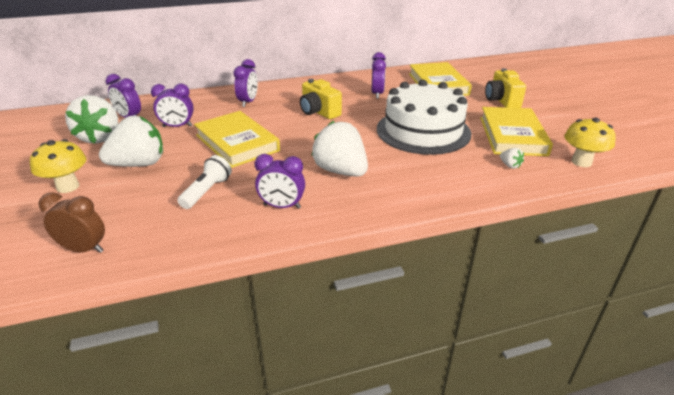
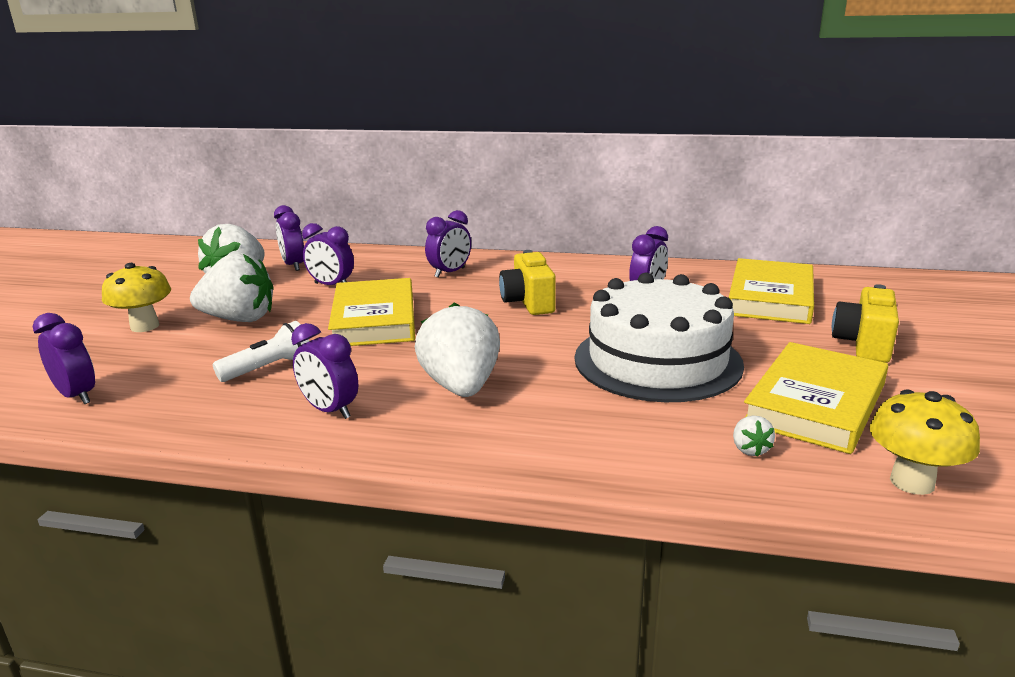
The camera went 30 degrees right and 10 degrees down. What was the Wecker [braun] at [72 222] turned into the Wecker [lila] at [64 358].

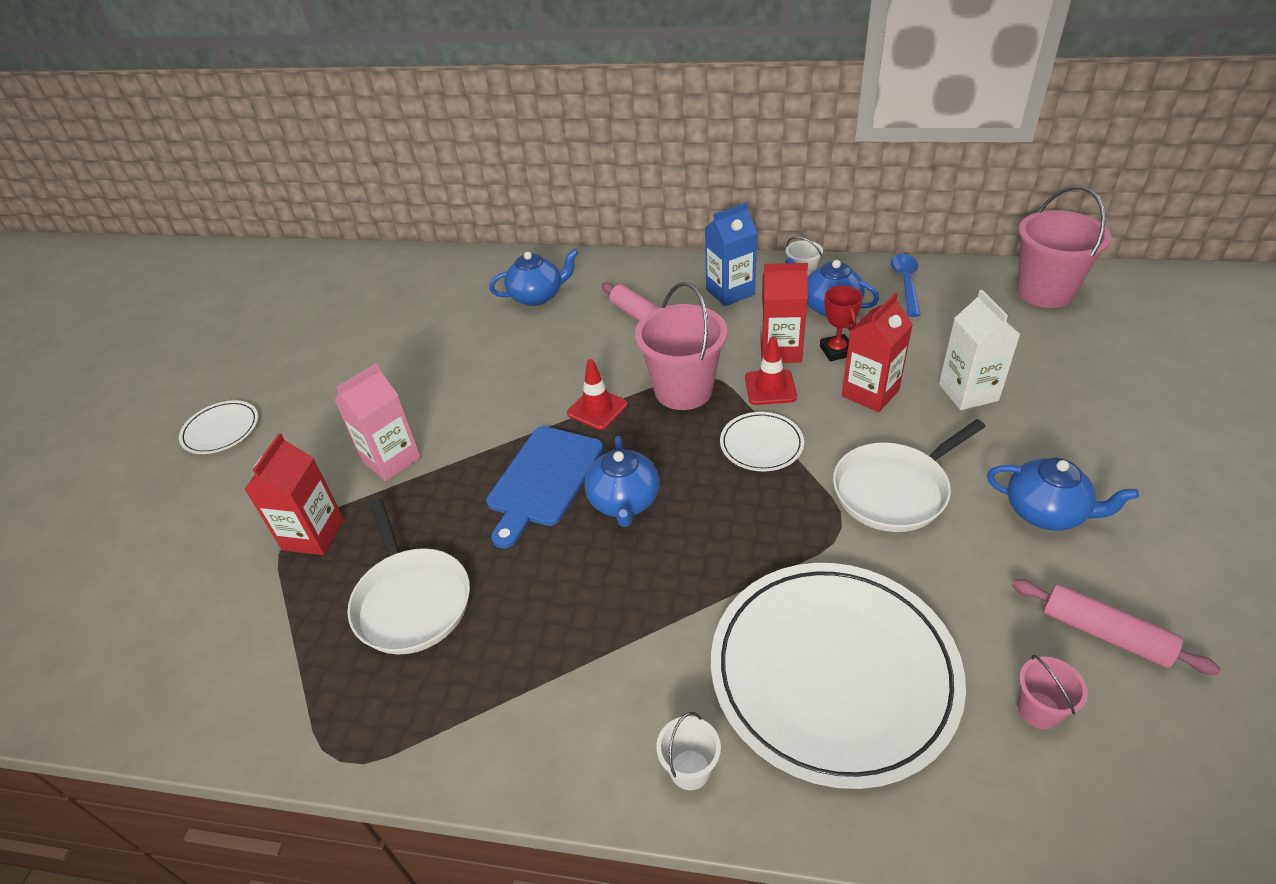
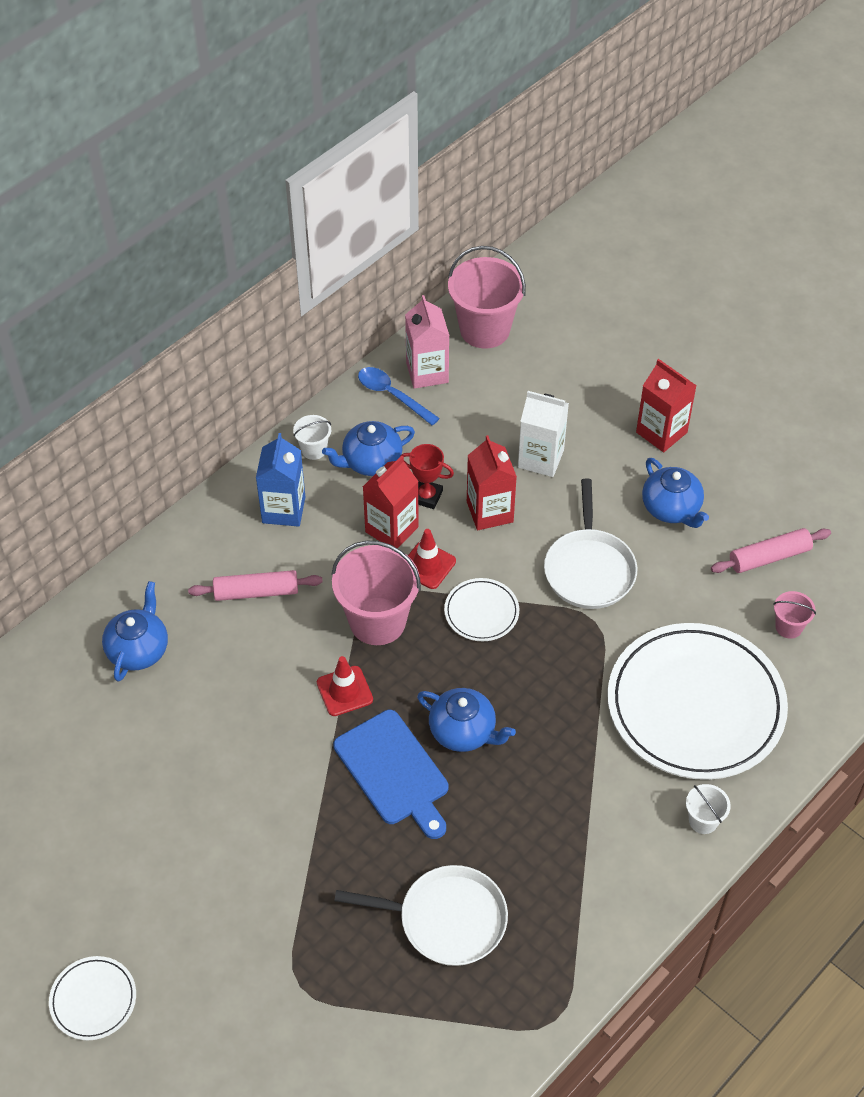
The camera went 60 degrees left and 10 degrees up. The Getränkekarton [rot] ended up elsewhere, having gone from [294 494] to [666 405]. The Getränkekarton [rosa] ended up elsewhere, having gone from [378 422] to [427 342]. The Teekanne [blau] at [1063 494] ended up facing another way, 90 degrees clockwise from before.

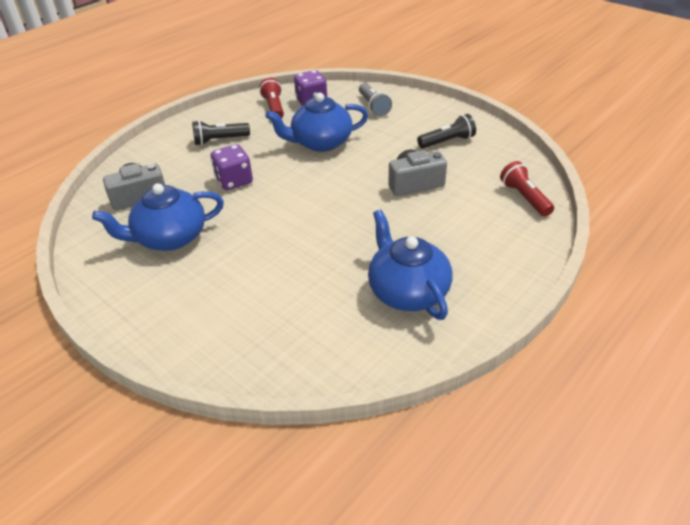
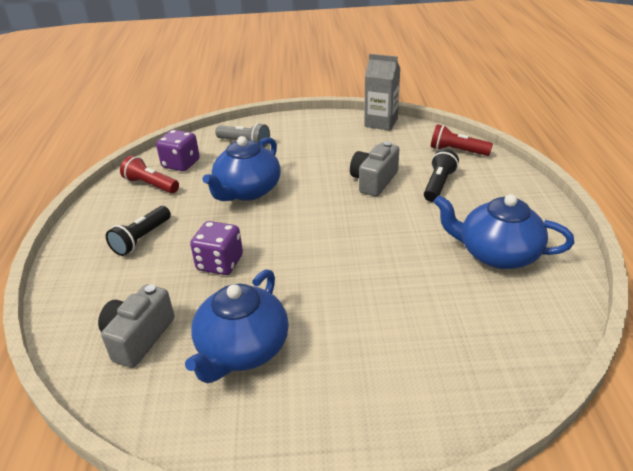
The camera went 45 degrees left and 5 degrees down. The second view gained the Getränkekarton [grau] at [382 92]. The Taschenlampe [schwarz] ended up elsewhere, having gone from [446 131] to [441 175].

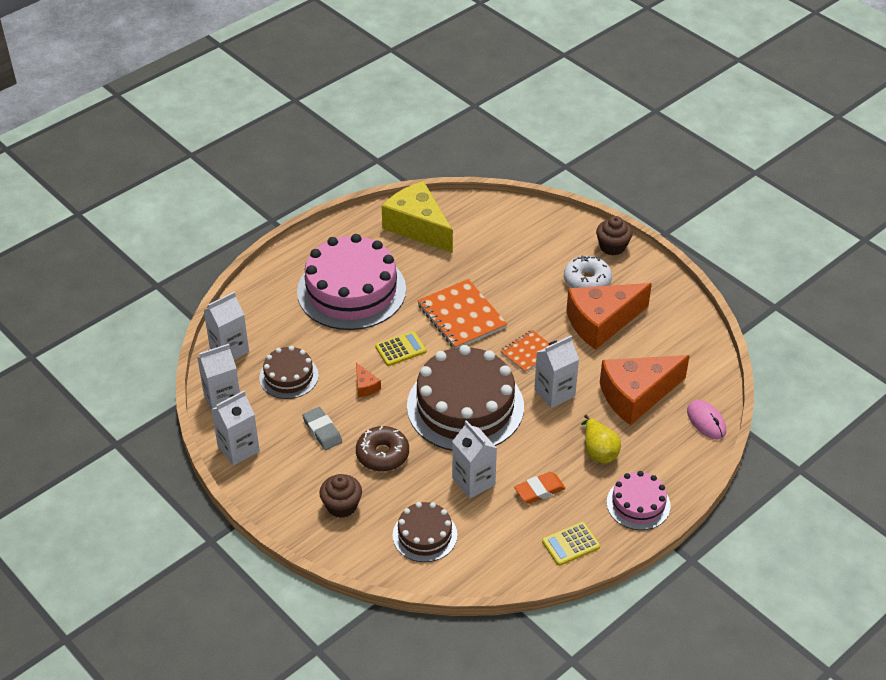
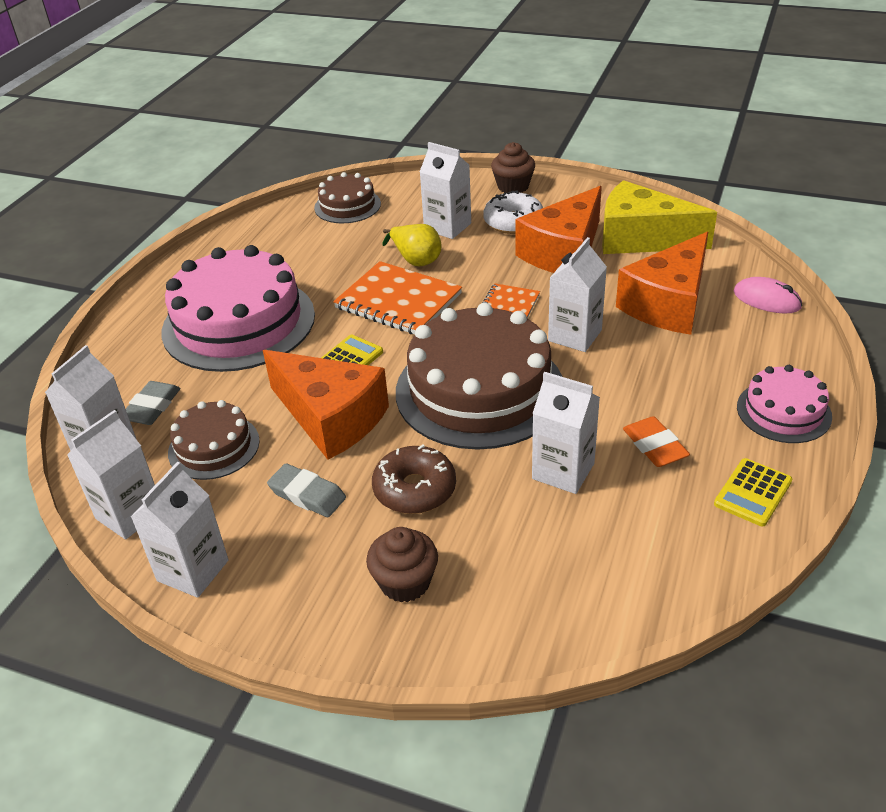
The camera went 25 degrees left and 5 degrees down. The second view gained the Radiergummi [grau] at [153 403]. The second view gained the Getränkekarton [weiß] at [445 190]. The Käse [gelb] ended up elsewhere, having gone from [417 217] to [659 217]. The Kuchen [braun] ended up elsewhere, having gone from [425 532] to [347 197]. The Birne [gelb] ended up elsewhere, having gone from [601 438] to [411 245]. The Radiergummi [orange] at [540 488] ended up facing another way, 60 degrees counterclockwise from before. The size of the Käse [orange] at [368 380] changed by a factor of 2.47.

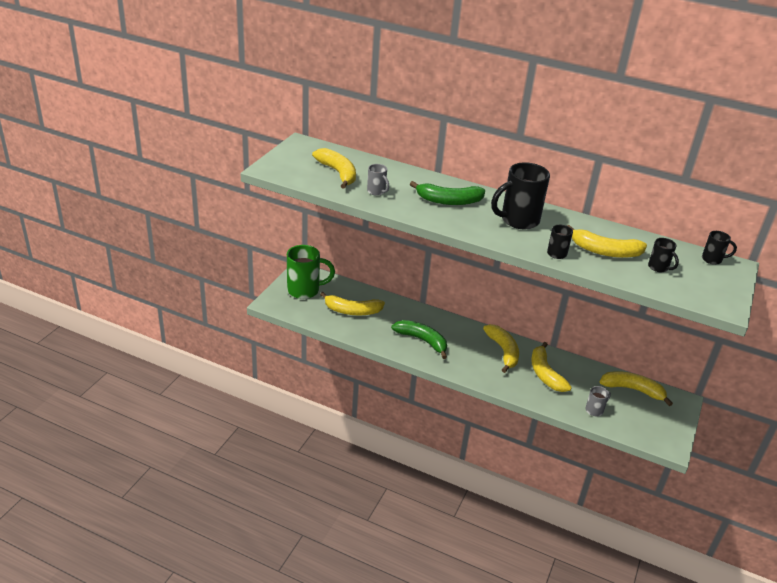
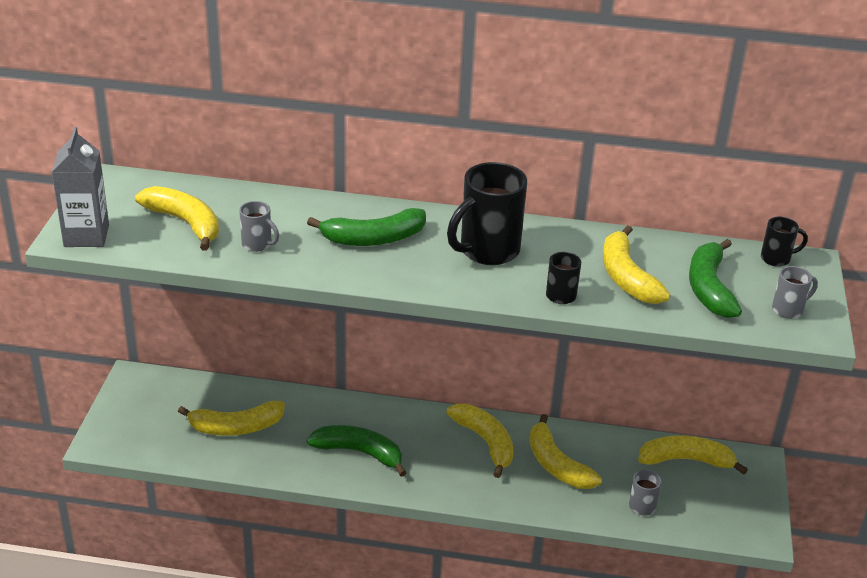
The camera went 15 degrees left and 0 degrees up. The second view lost the Tasse [grün] at [311 272]. The second view gained the Getränkekarton [grau] at [80 187]. The second view gained the Tasse [grau] at [795 292]. Where the Tasse [schwarz] stood at [663 255], the Banane [grün] came to stand at [715 278]. The Banane [gelb] at [607 241] ended up facing another way, 75 degrees clockwise from before.

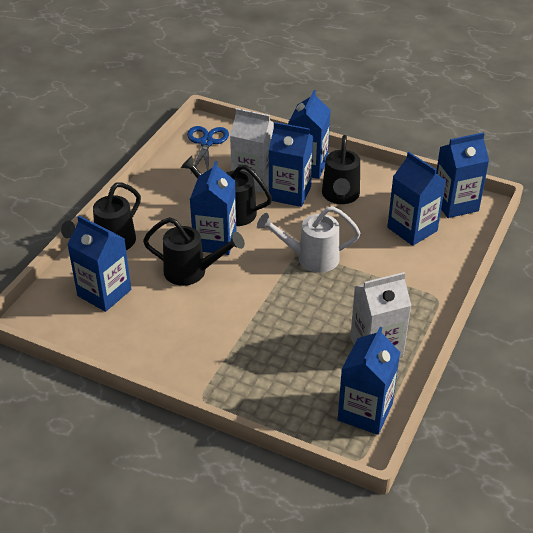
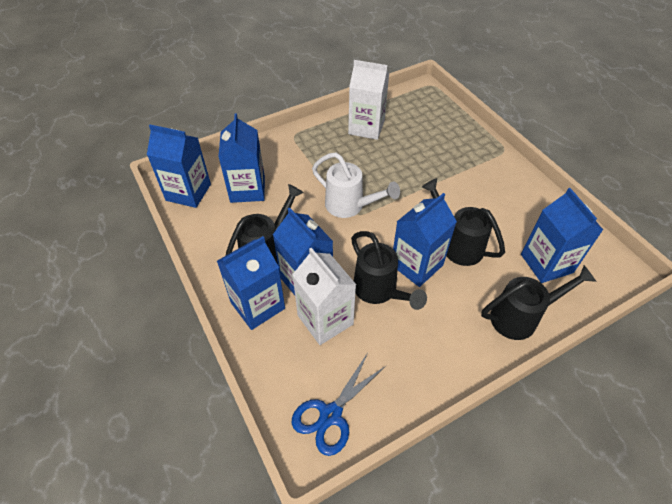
The camera went 145 degrees left and 10 degrees up. The second view lost the Getränkekarton [blau] at [369 381].

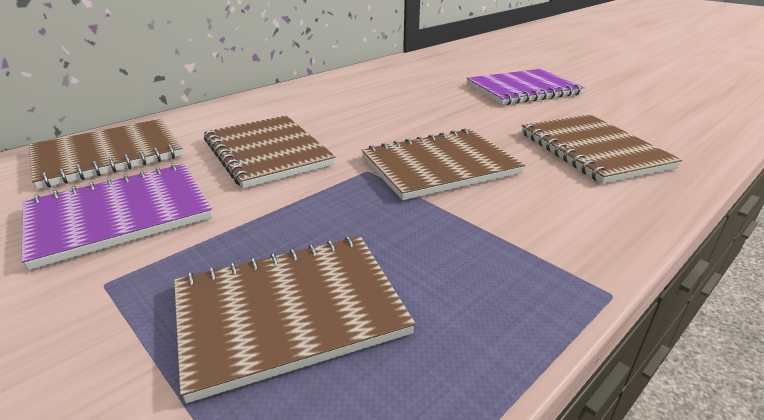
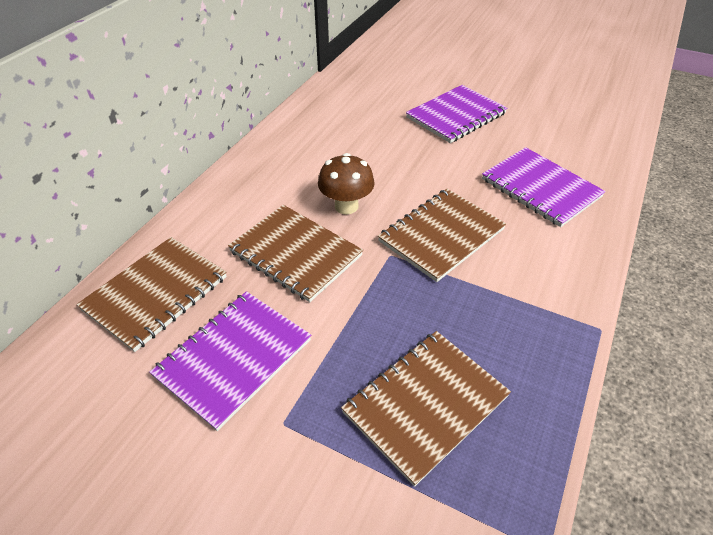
The camera went 20 degrees left and 15 degrees up. The second view gained the Pilz [braun] at [346 183]. What was the Notizbuch [braun] at [602 149] turned into the Notizbuch [lila] at [544 187].

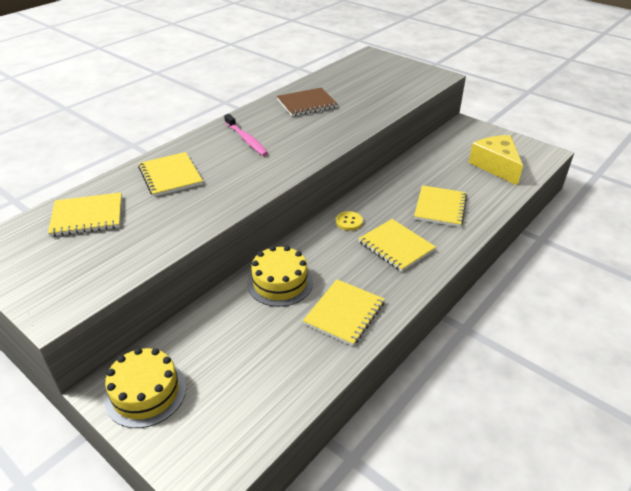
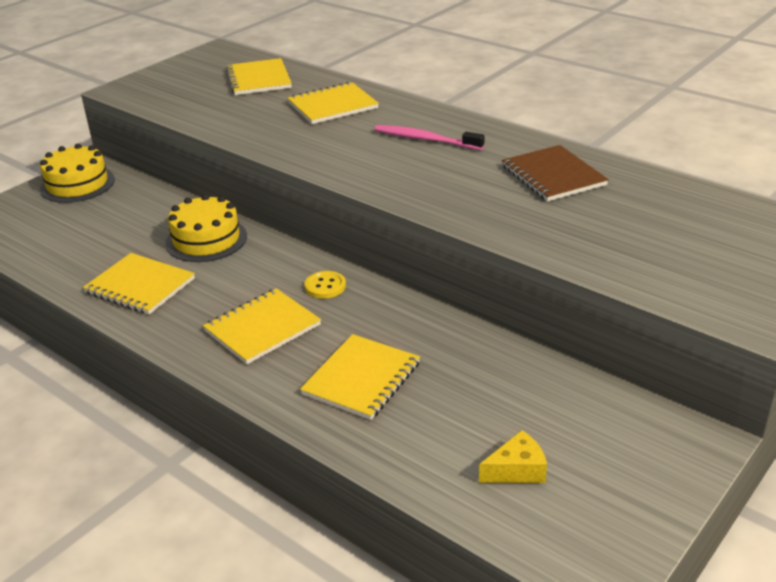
The camera went 90 degrees right and 5 degrees down. The Zahnbürste [rosa] at [246 135] ended up facing another way, 60 degrees clockwise from before. The Notizbuch [gelb] at [440 206] ended up facing another way, 75 degrees counterclockwise from before. The size of the Käse [gelb] at [496 160] changed by a factor of 0.52.

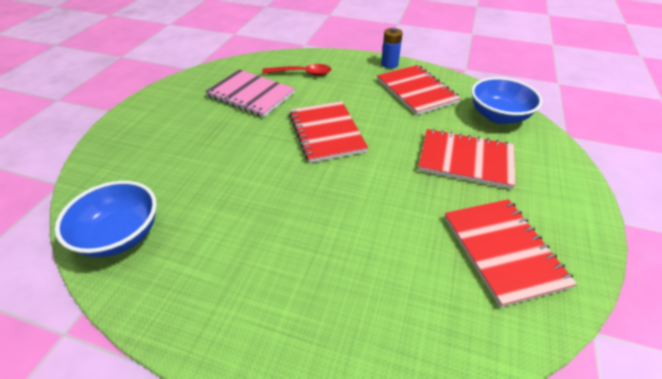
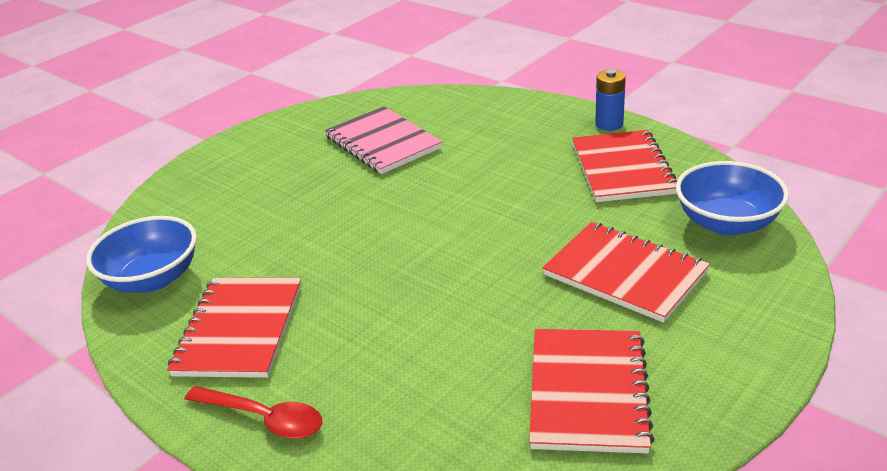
The camera went 25 degrees right and 10 degrees down. The Löffel [rot] ended up elsewhere, having gone from [297 70] to [253 412]. The Notizbuch [rot] ended up elsewhere, having gone from [328 132] to [234 328].

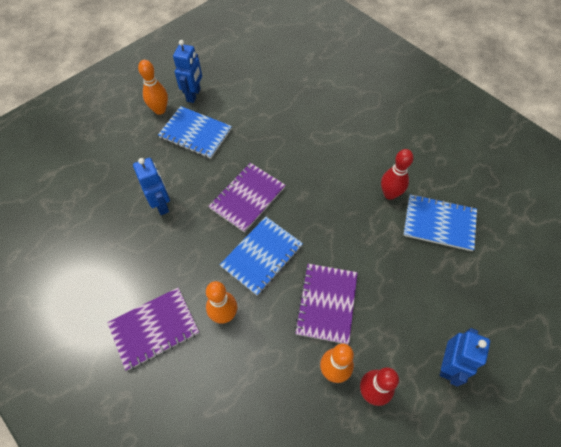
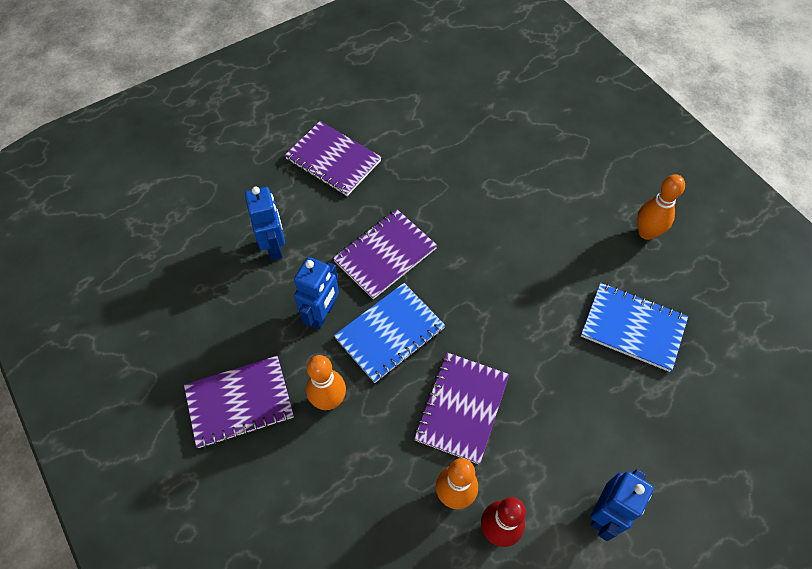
The camera went 10 degrees right and 0 degrees up. The second view lost the Bowlingkegel [rot] at [397 174]. The Bowlingkegel [orange] ended up elsewhere, having gone from [153 87] to [661 207]. The Roboter [blau] ended up elsewhere, having gone from [187 71] to [316 293]. What was the Notizbuch [blau] at [195 132] turned into the Notizbuch [lila] at [333 158].

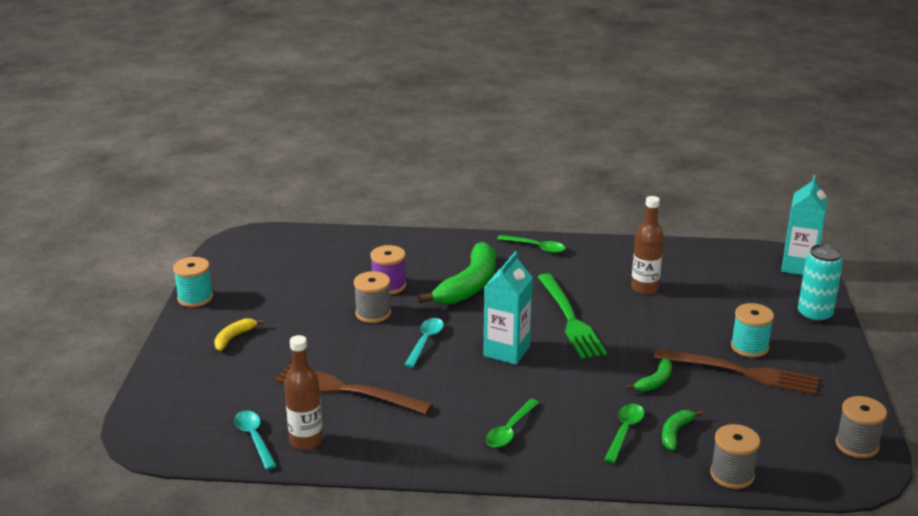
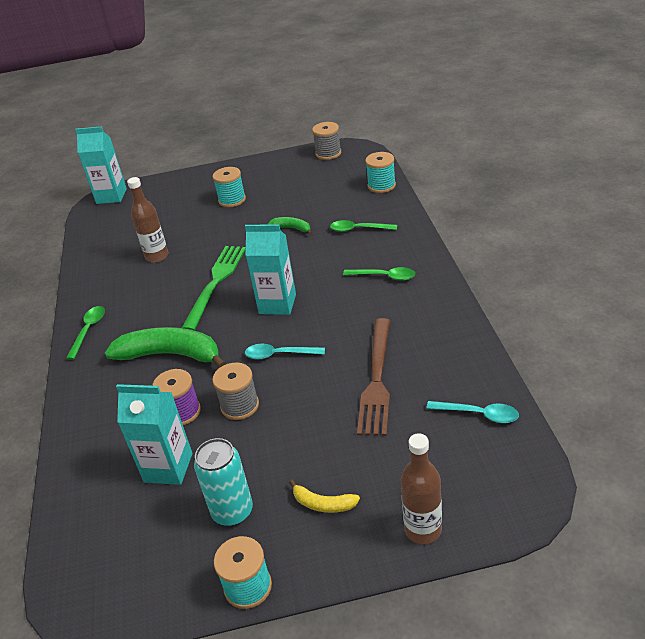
The camera went 100 degrees left and 10 degrees up. The second view lost the Gabel [braun] at [736 372]. The second view lost the Banane [grün] at [682 430]. The second view gained the Getränkekarton [türkis] at [154 434]. The Flasche [braun] ended up elsewhere, having gone from [303 392] to [421 488]. The Dose [türkis] ended up elsewhere, having gone from [820 283] to [223 482]. What was the Garnrolle [grau] at [735 456] turned into the Garnrolle [türkis] at [380 172]. The Löffel [türkis] at [255 440] ended up facing another way, 120 degrees counterclockwise from before. The Gabel [grün] at [572 316] ended up facing another way, 45 degrees counterclockwise from before.

